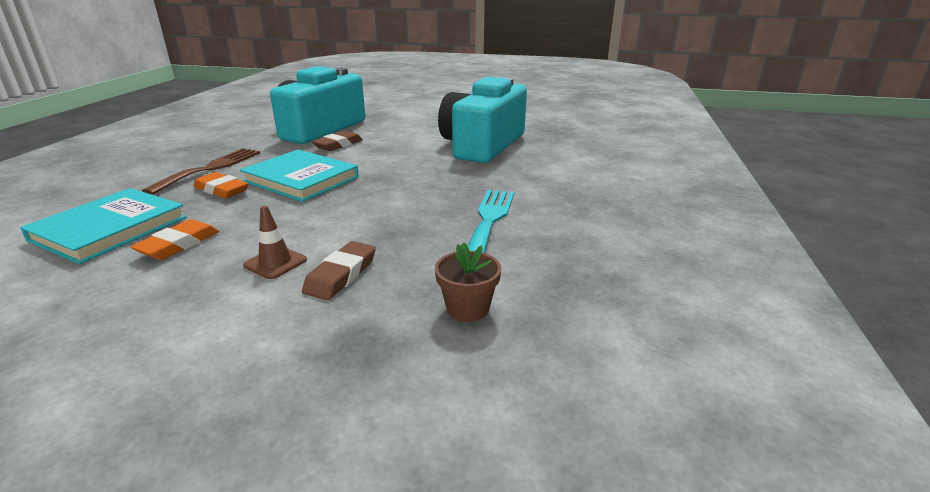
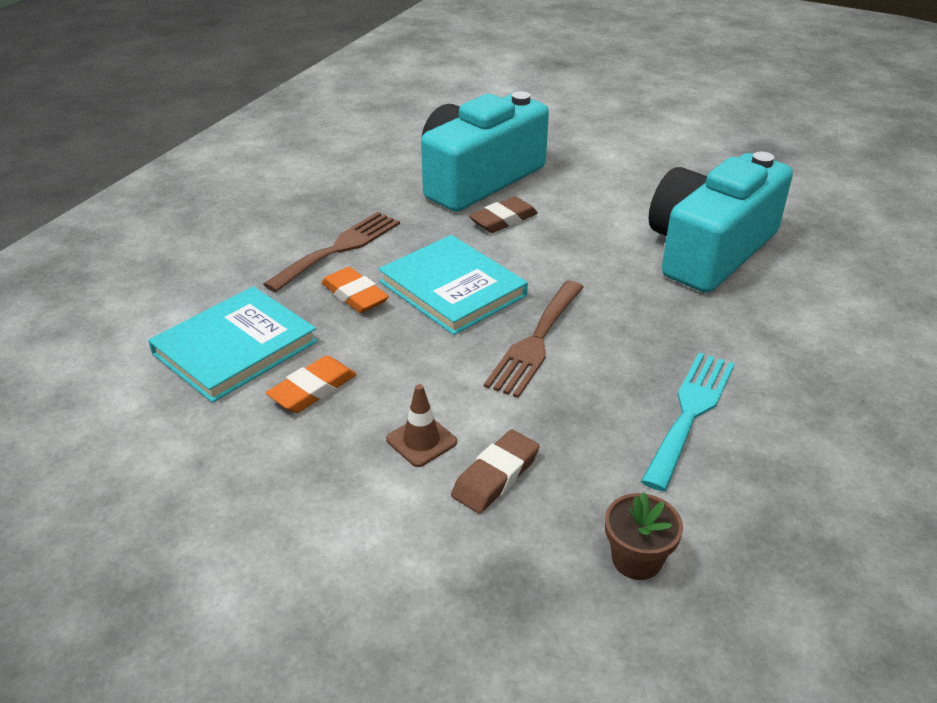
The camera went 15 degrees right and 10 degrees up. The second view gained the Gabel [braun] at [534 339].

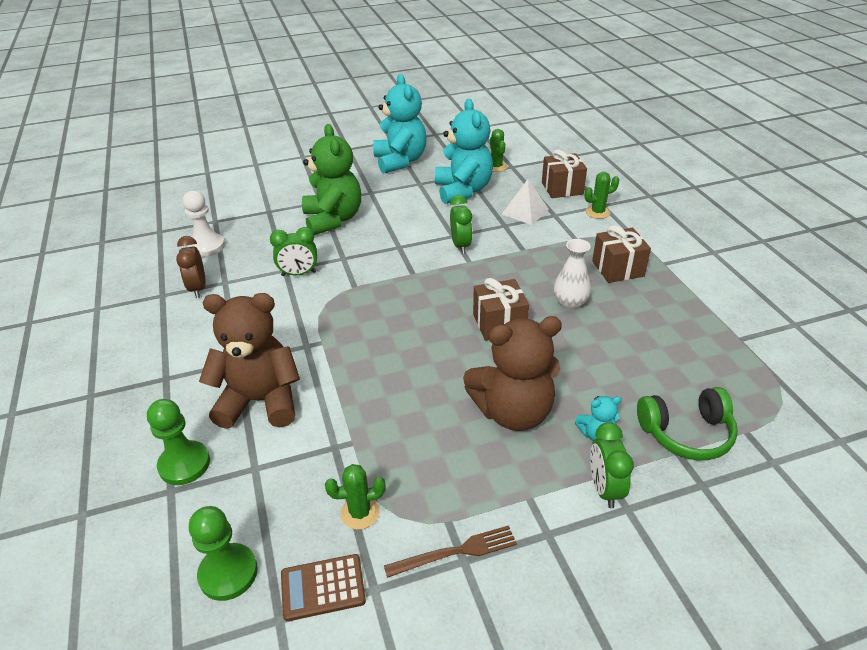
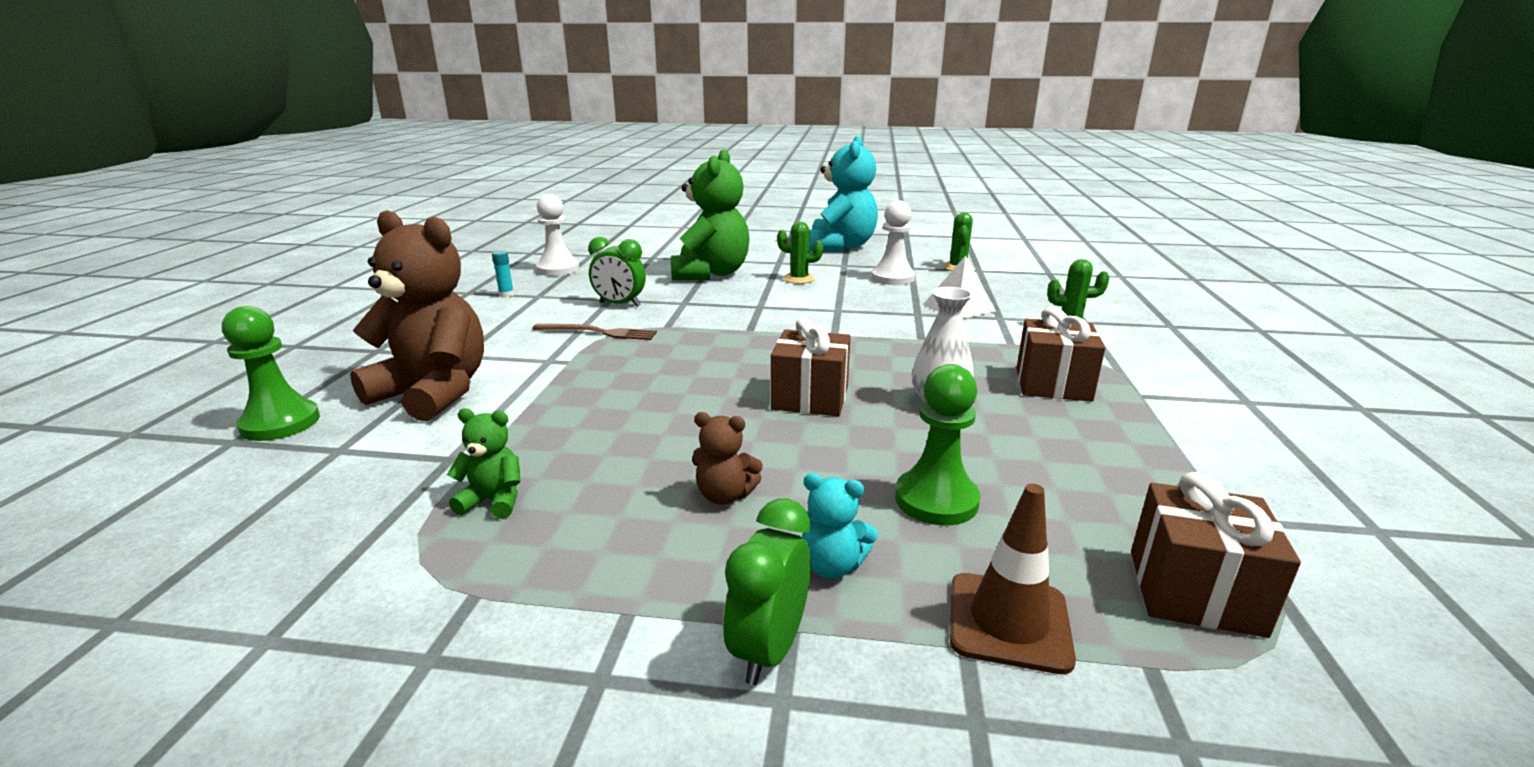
The camera went 25 degrees right and 15 degrees down. The second view lost the Taschenrechner [braun] at [323 587]. The second view lost the Wecker [grün] at [461 224]. The second view gained the Teddybär [grün] at [484 463]. The Bauer [grün] ended up elsewhere, having gone from [223 553] to [938 444]. The Kaktus [grün] ended up elsewhere, having gone from [355 497] to [800 252]. The Gabel [braun] ended up elsewhere, having gone from [450 551] to [594 332]. The Geschenk [braun] ended up elsewhere, having gone from [564 173] to [1216 555]. Where the Wecker [braun] stood at [191 267], the Klebestift [türkis] came to stand at [503 274]. Where the Teddybär [türkis] stood at [464 151], the Bauer [weiß] came to stand at [893 242]. Where the Kopfhörer [grün] stood at [687 423], the Leitkegel [braun] came to stand at [1013 579]. The size of the Teddybär [braun] at [512 373] changed by a factor of 0.43.

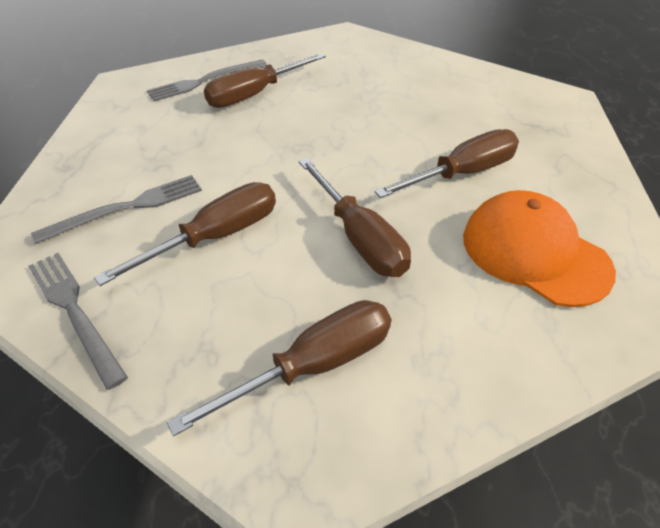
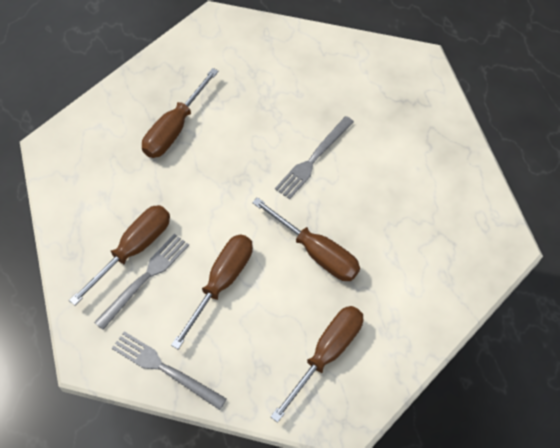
The camera went 20 degrees left and 15 degrees up. The second view lost the Kappe [orange] at [539 248]. The Gabel [grau] ended up elsewhere, having gone from [207 80] to [314 157]. The Schraubenzieher [braun] ended up elsewhere, having gone from [446 163] to [119 255].

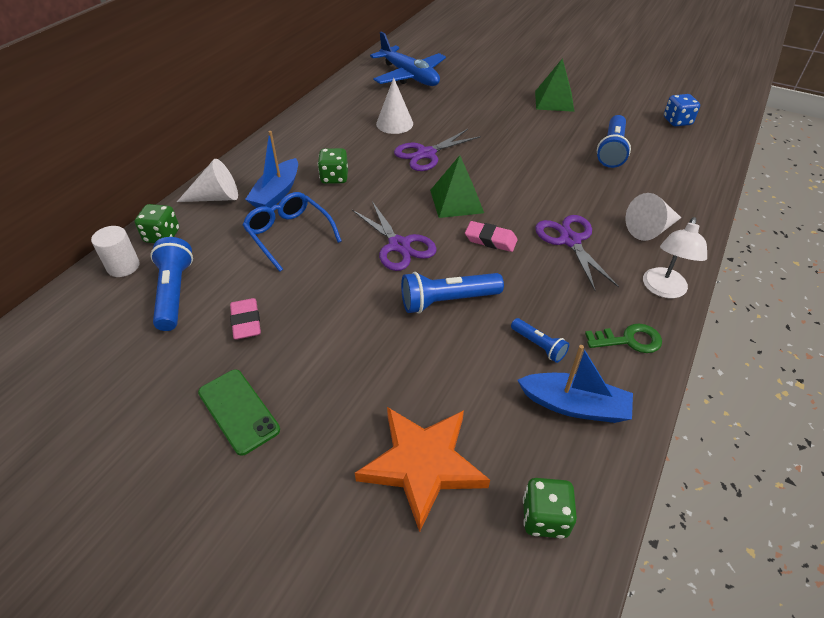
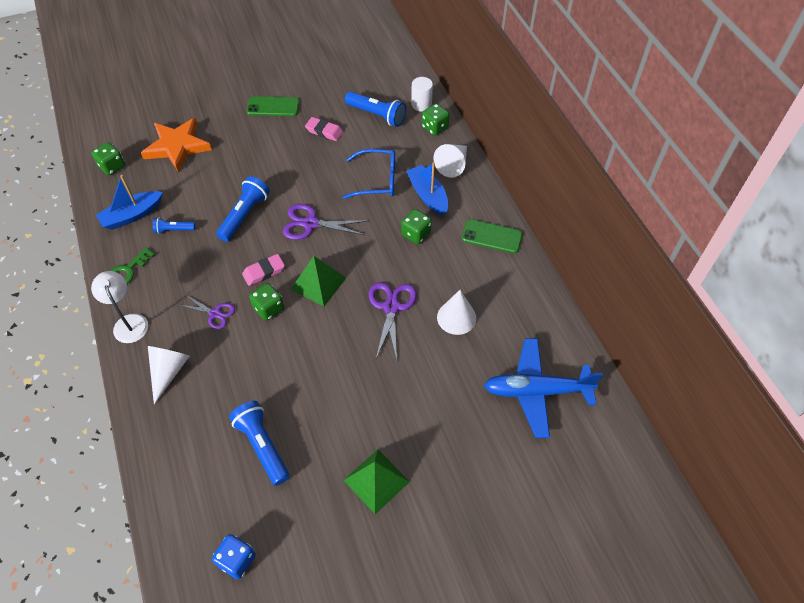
The camera went 130 degrees right and 10 degrees up. The second view gained the Spielwürfel [grün] at [266 302]. The second view gained the Handy [grün] at [492 236]. The size of the Schere [lila] at [577 252] changed by a factor of 0.63.

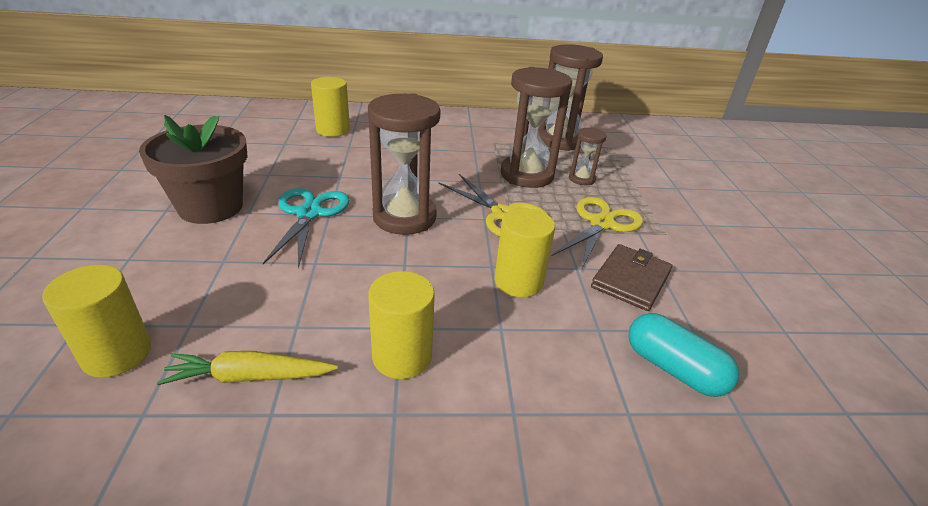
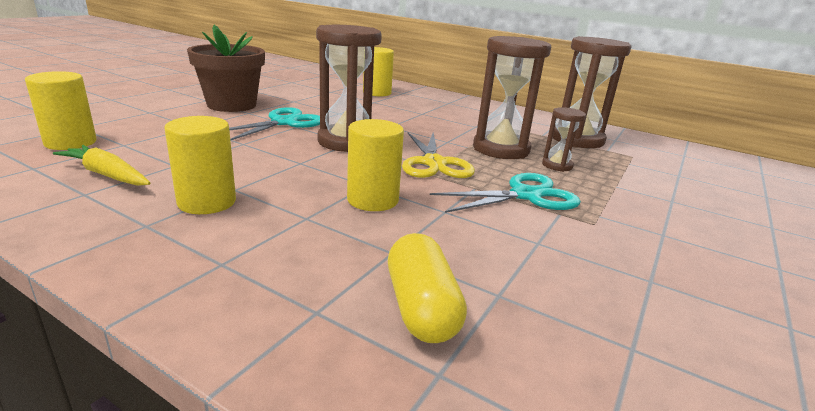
The camera went 35 degrees right and 10 degrees down. The second view lost the Geldbörse [braun] at [631 277]. What was the Schere [gelb] at [597 233] turned into the Schere [türkis] at [505 193]. What was the Kapsel [türkis] at [683 355] turned into the Kapsel [gelb] at [427 288].

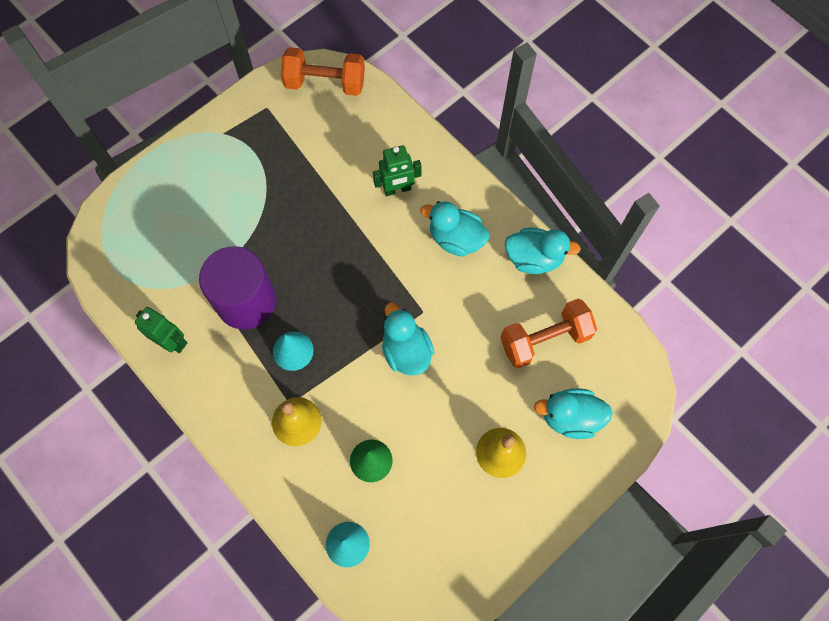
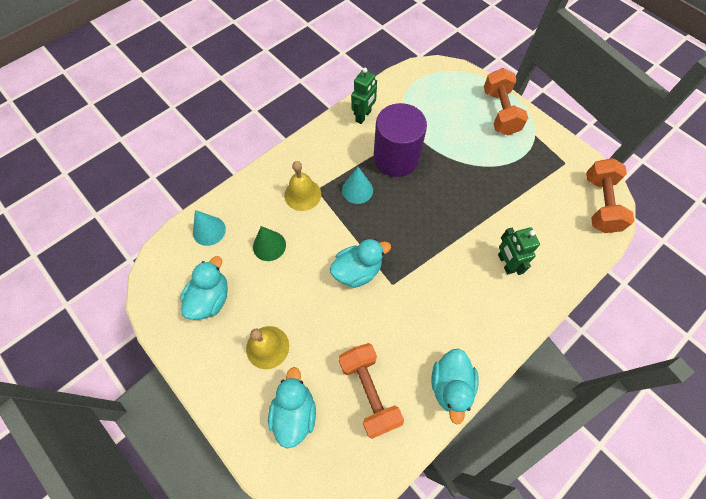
The camera went 90 degrees right and 5 degrees down. The second view gained the Hantel [orange] at [506 101]. The Ente [türkis] ended up elsewhere, having gone from [454 229] to [204 288].

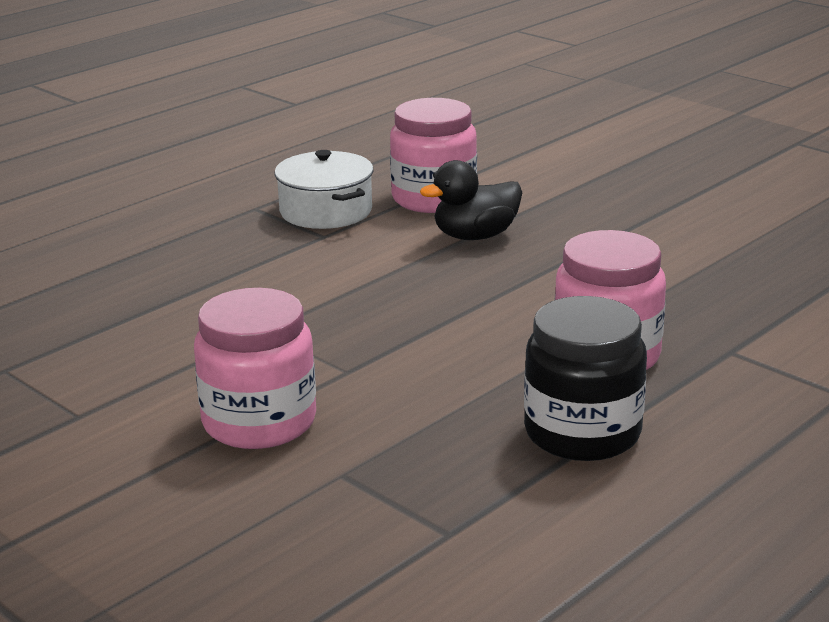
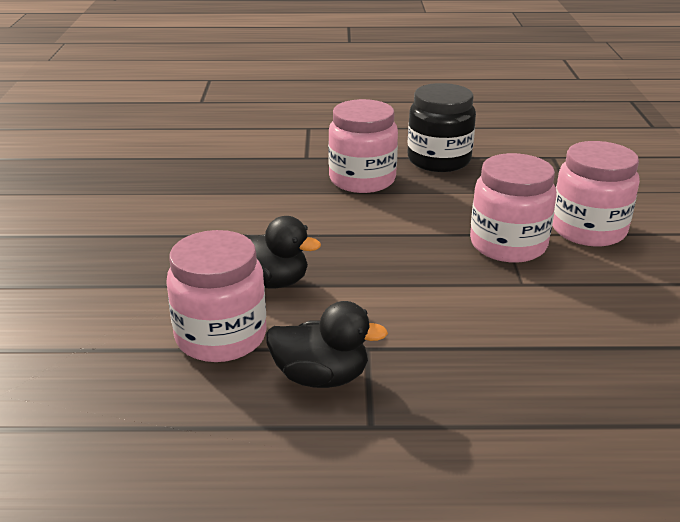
The camera went 135 degrees left and 5 degrees up. The second view gained the Einmachglas [rosa] at [513 208]. Where the Kochtopf [weiß] stood at [324 189], the Ente [schwarz] came to stand at [327 344].

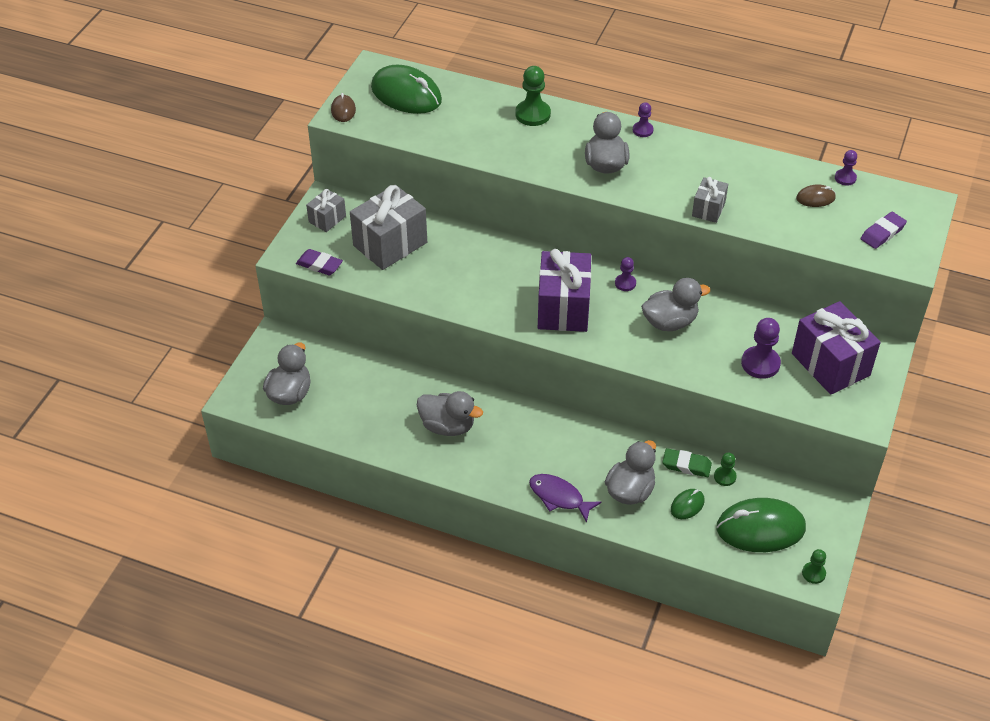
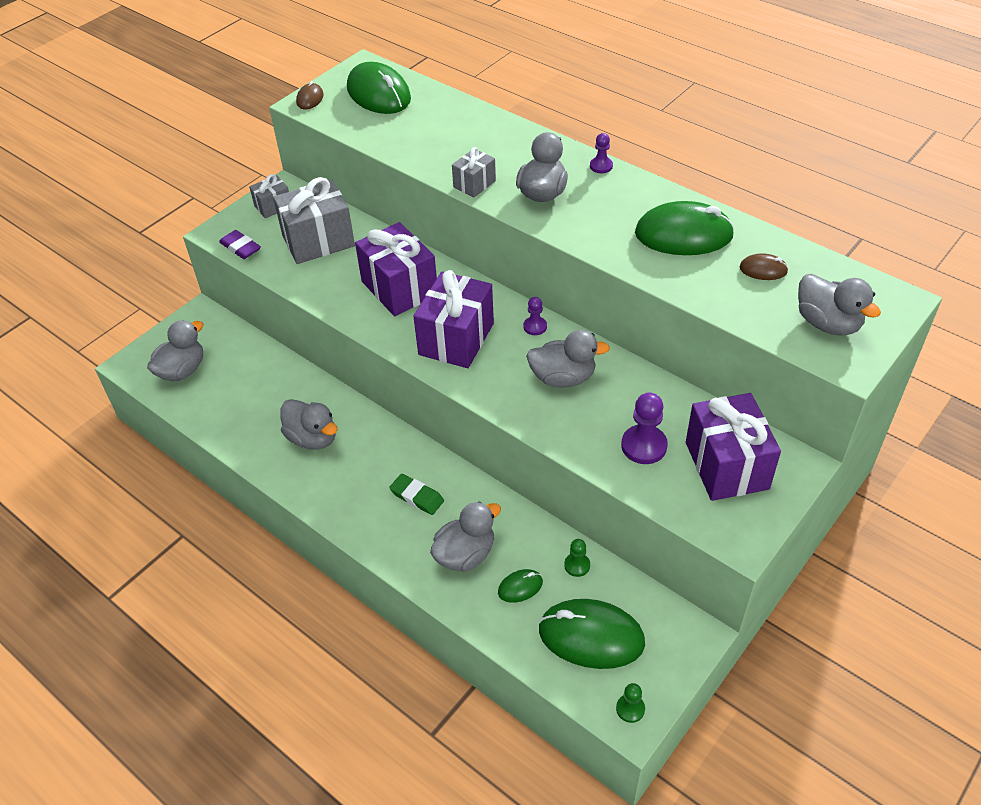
The camera went 20 degrees right and 0 degrees up. The second view lost the Bauer [grün] at [533 96]. The second view lost the Fisch [lila] at [565 498]. The second view lost the Bauer [lila] at [846 168]. The second view gained the Geschenk [lila] at [396 269]. The second view gained the Computermaus [grün] at [685 228]. The Radiergummi [grün] ended up elsewhere, having gone from [687 462] to [416 494]. The Geschenk [grau] ended up elsewhere, having gone from [710 200] to [474 172]. Where the Radiergummi [lila] stood at [883 230], the Ente [grau] came to stand at [839 305].

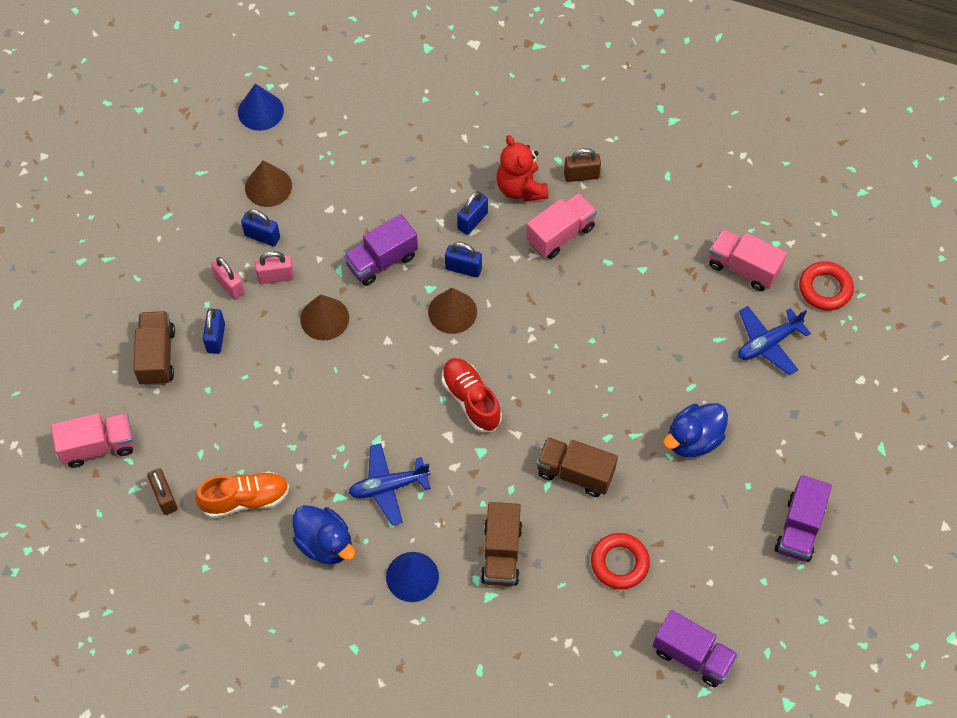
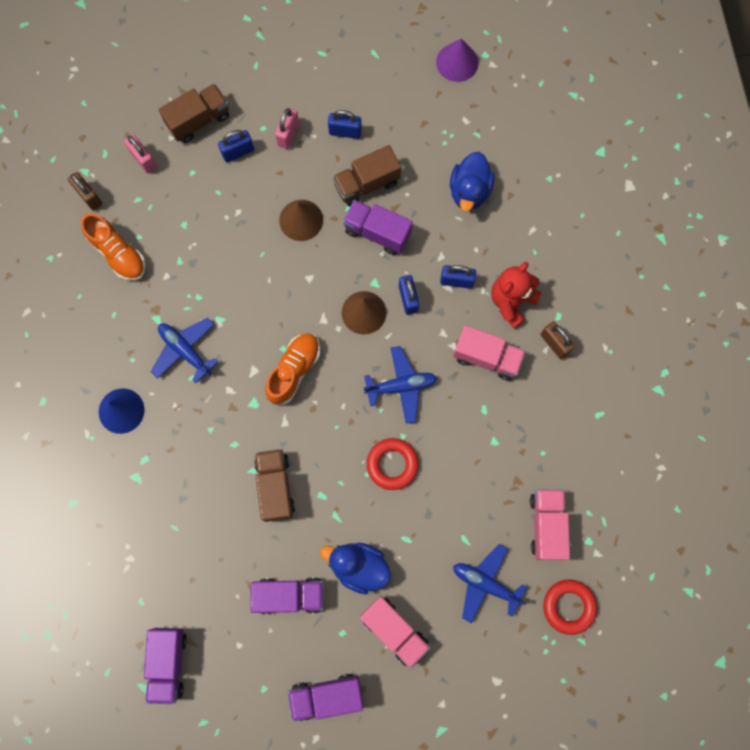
The camera went 60 degrees right and 15 degrees up. The second view lost the Kegel [braun] at [268 183]. The second view gained the Lastwagen [lila] at [286 595]. The second view gained the Flugzeug [blau] at [400 385]. The Lastwagen [rosa] ended up elsewhere, having gone from [92 440] to [395 632]. The Vorhängeschloss [rosa] ended up elsewhere, having gone from [274 267] to [140 154]. The Ente [blau] ended up elsewhere, having gone from [323 535] to [472 182]. The Lastwagen [braun] ended up elsewhere, having gone from [501 544] to [366 175]. The Ring [rot] ended up elsewhere, having gone from [620 561] to [393 464]. What was the Kegel [blau] at [261 107] turned into the Kegel [lila] at [457 60]. What was the Schuh [rot] at [472 395] turned into the Schuh [orange] at [292 369]. The Vorhängeschloss [braun] at [162 491] ended up facing another way, 75 degrees counterclockwise from before. The Vorhängeschloss [blau] at [260 228] ended up facing another way, 75 degrees counterclockwise from before.

